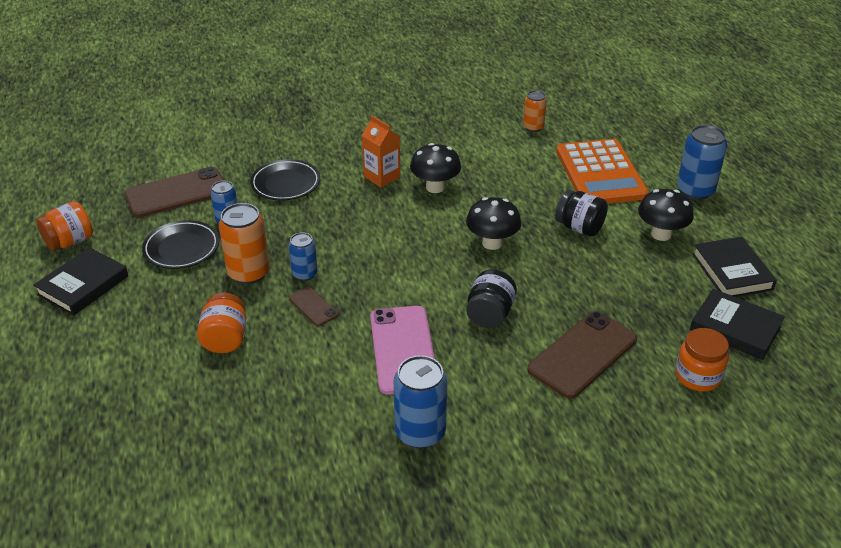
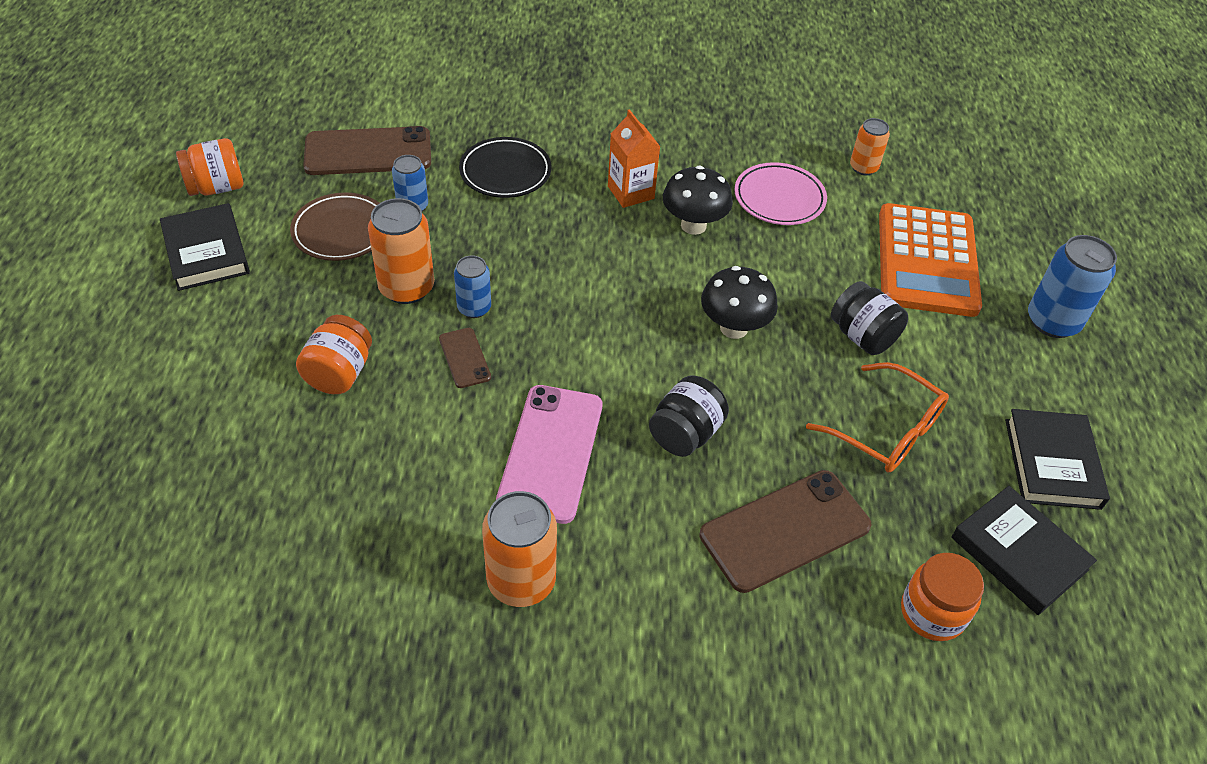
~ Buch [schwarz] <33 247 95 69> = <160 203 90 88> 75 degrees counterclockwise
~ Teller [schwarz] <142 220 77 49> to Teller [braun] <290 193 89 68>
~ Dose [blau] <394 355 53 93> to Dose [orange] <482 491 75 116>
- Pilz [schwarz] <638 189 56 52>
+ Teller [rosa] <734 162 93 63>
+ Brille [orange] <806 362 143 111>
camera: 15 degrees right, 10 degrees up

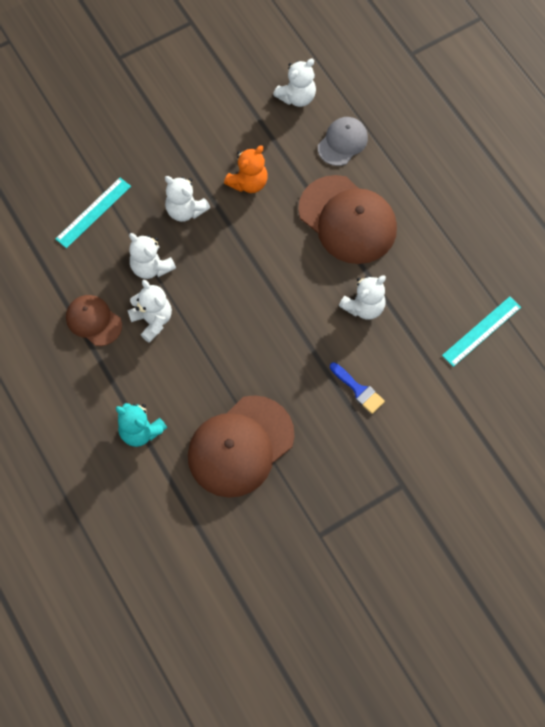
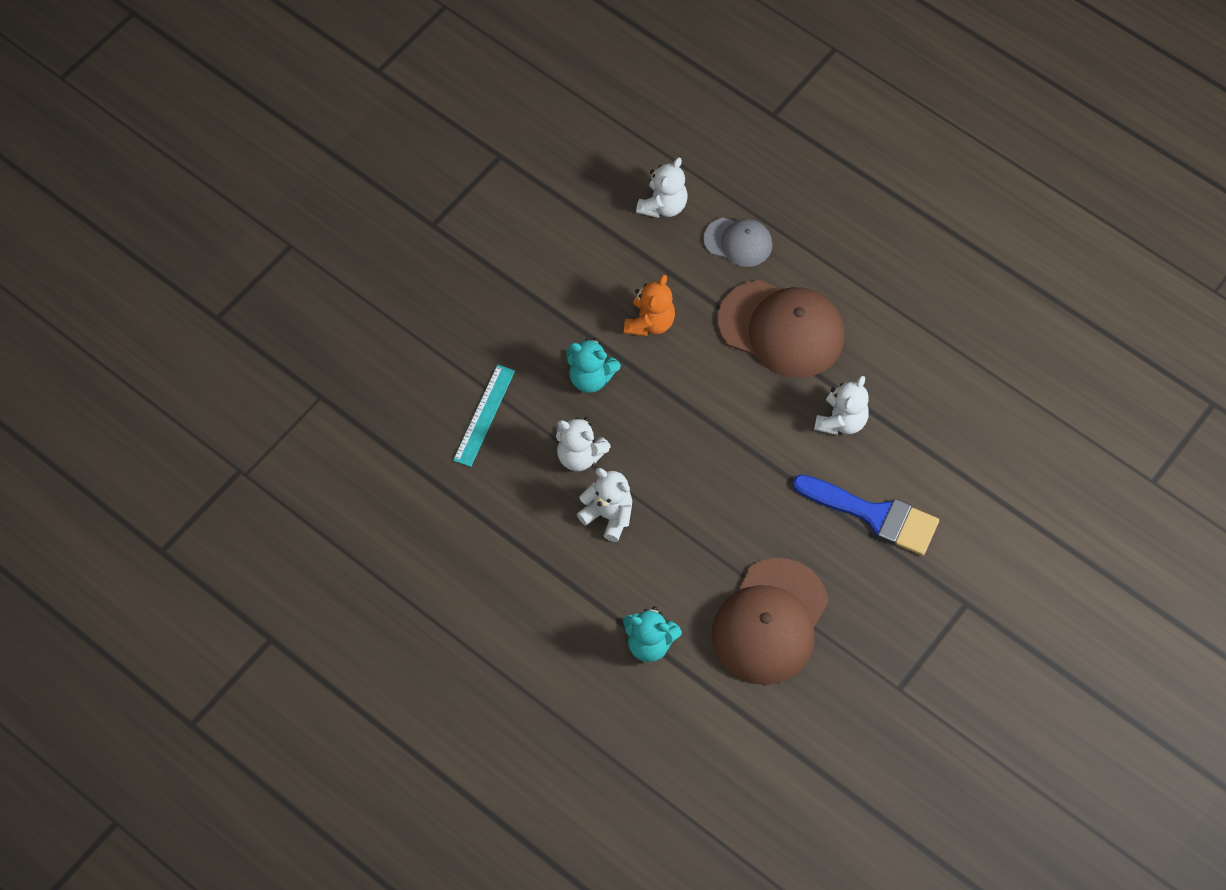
- Kappe [braun] <66 295 56 51>
~ Teddybär [weiß] <165 176 45 46> to Teddybär [türkis] <566 338 55 55>
~ Kappe [grau] <318 117 50 49> = <703 218 70 49> 90 degrees clockwise
~ Pinsel [blau] <330 362 55 52> = <792 474 147 81> x1.88
- Lineal [türkis] <442 297 79 70>
camera: 20 degrees left, 5 degrees down

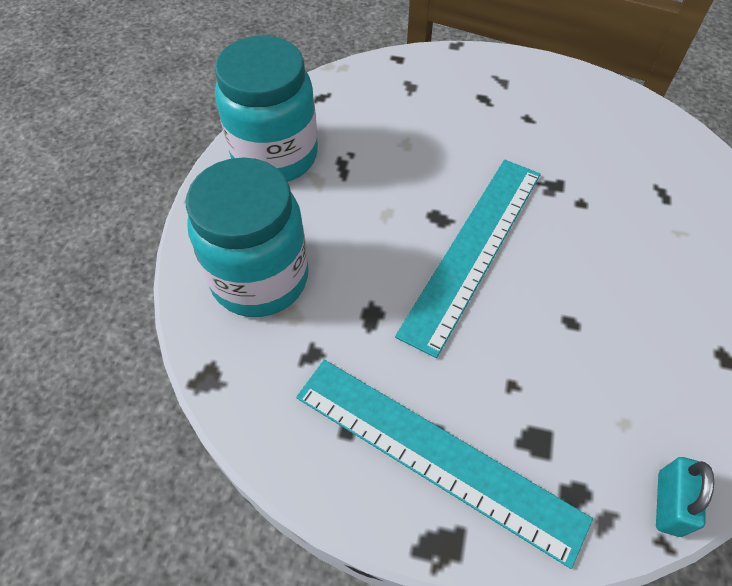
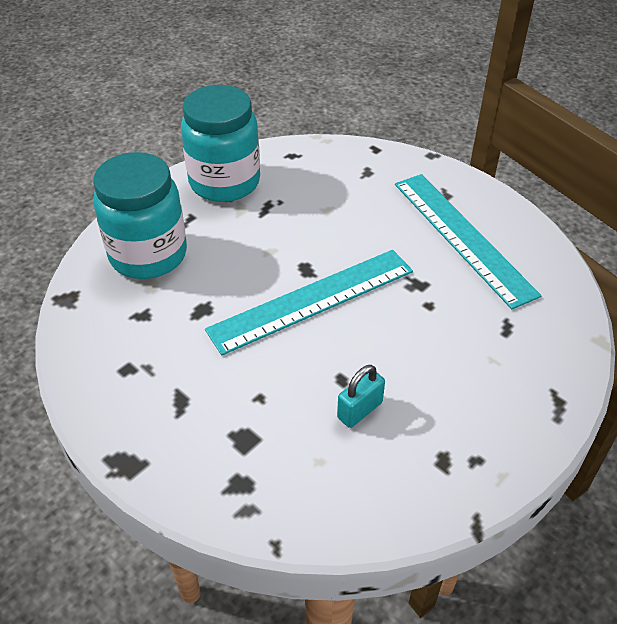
~ Lineal [türkis] <296 360 297 209> to <395 174 147 135>
~ Vorhängeschloss [türkis] <656 457 58 80> to <337 365 48 63>
camera: 30 degrees right, 10 degrees down

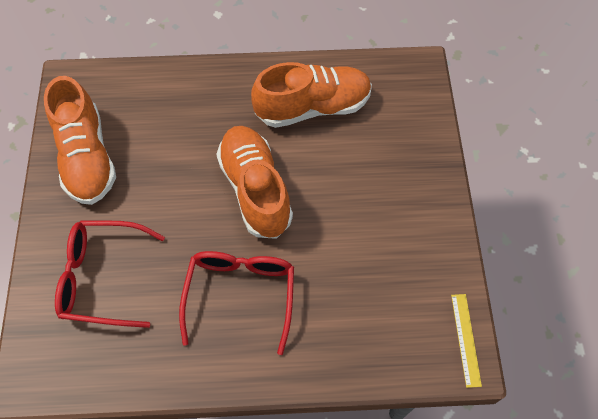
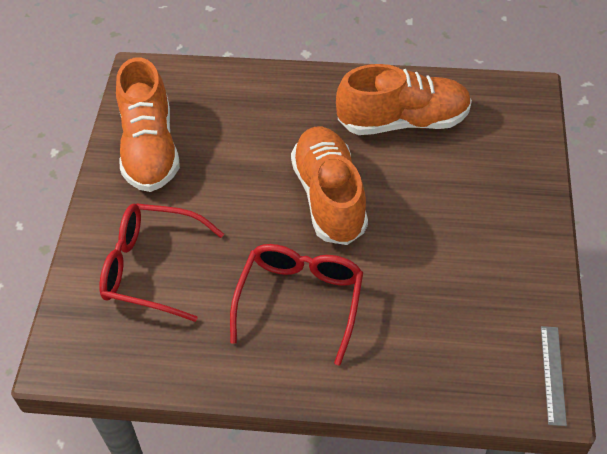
~ Lineal [gelb] <451 294 31 94> to Lineal [grau] <541 326 26 100>
camera: 10 degrees right, 10 degrees down

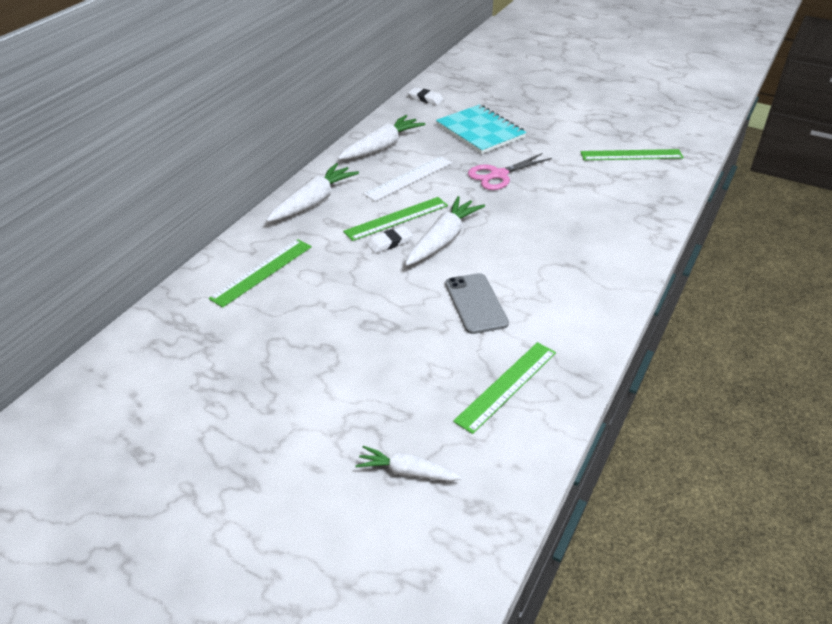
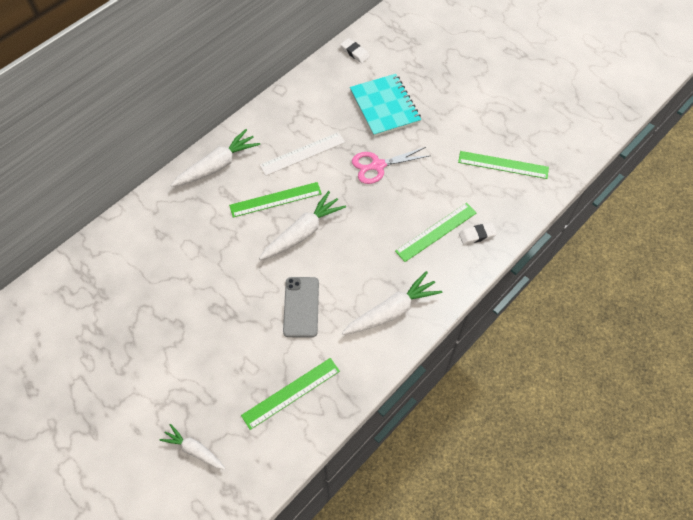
~ Lineal [grün] <209 239 103 69> to <395 203 81 59>
~ Karotte [weiß] <338 115 88 45> to <342 271 100 64>
~ Radiergummi [weiß] <367 226 46 27> to <459 223 38 22>
camera: 15 degrees right, 20 degrees up

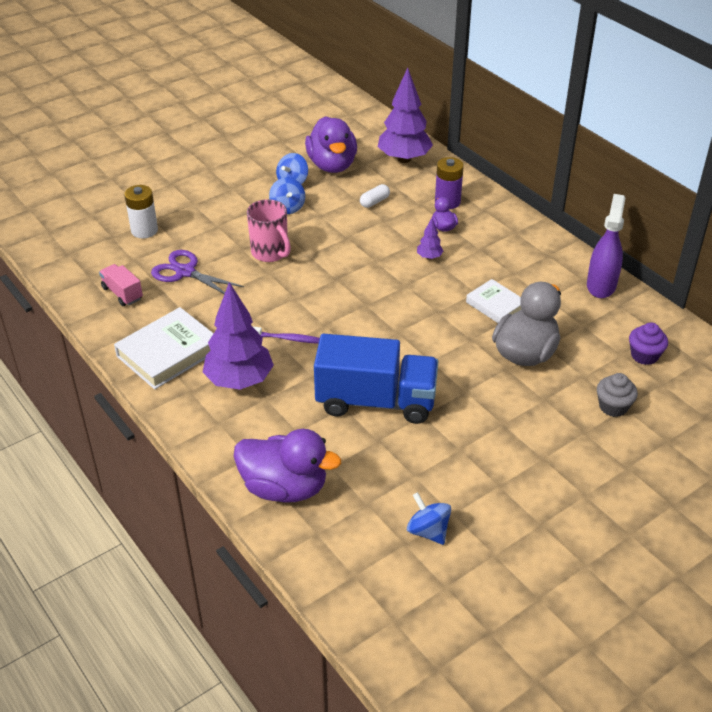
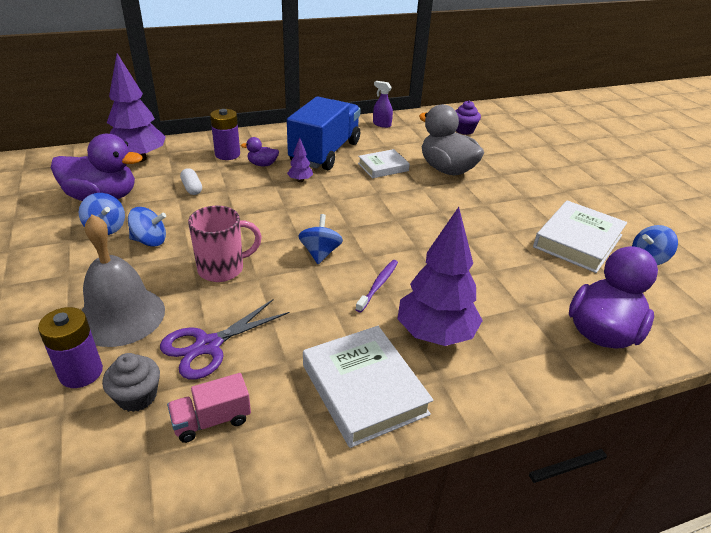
~ Batterie [weiß] <124 185 34 53> to Batterie [lila] <38 307 65 81>
~ Lastwagen [blau] <314 334 124 90> to <287 96 74 74>
~ Sprühflasche [lila] <587 194 38 104> = <373 81 20 47> x0.57
~ Muffin [grau] <597 373 41 44> to <102 353 58 59>
+ Glocke [grau] <82 214 83 133>
+ Kreisel [blau] <298 214 45 50>
+ Buch [weiß] <533 200 94 73>
camera: 75 degrees left, 5 degrees down

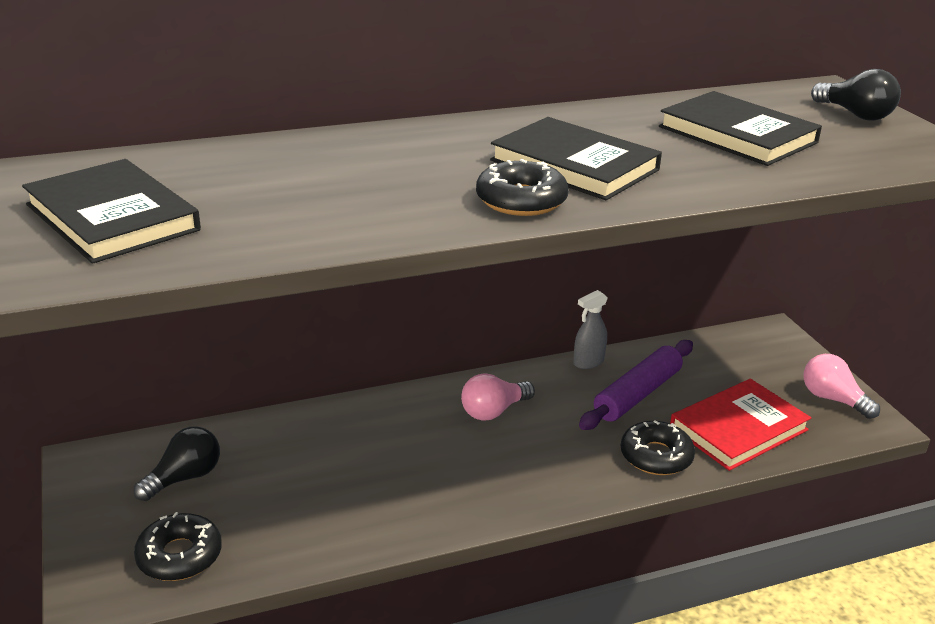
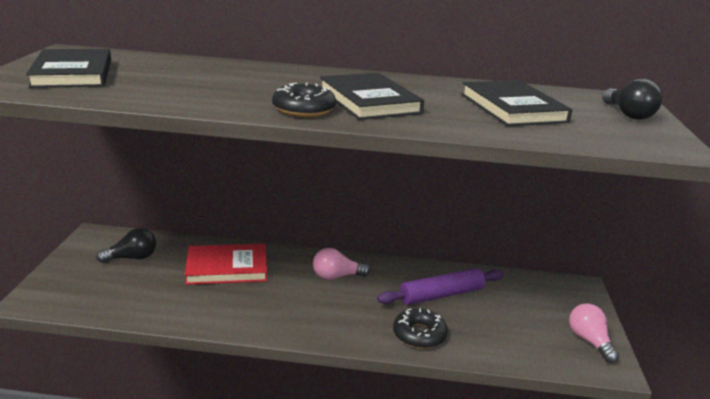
- Donut [schwarz] <134 512 88 69>
- Sprühflasche [grau] <573 290 35 79>
~ Buch [rot] <670 379 141 92> to <185 244 82 41>
camera: 25 degrees right, 5 degrees down

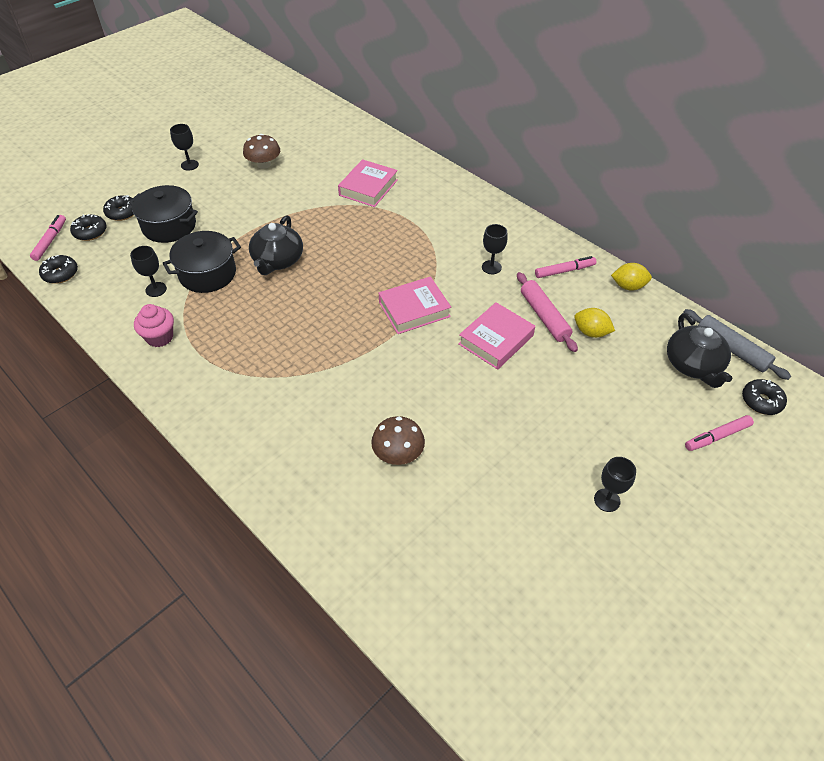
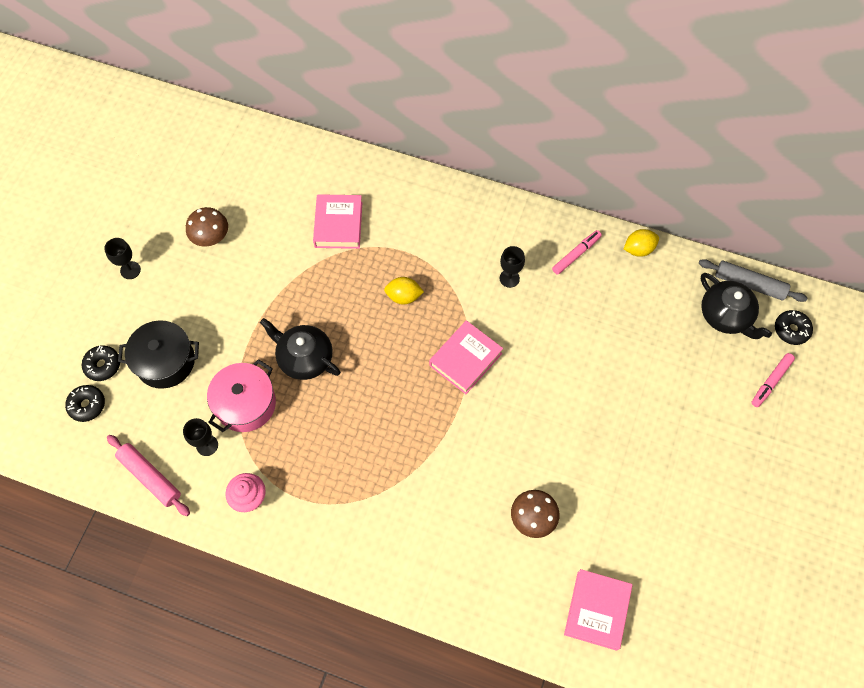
- Filzstift [rosa] <30 215 36 46>
- Donut [schwarz] <39 255 39 29>
~ Kochtopf [schwarz] <162 231 79 62> to Kochtopf [rosa] <207 359 69 73>
~ Teekanne [schwarz] <249 215 54 60> = <260 318 81 62> 135 degrees clockwise
~ Buch [rosa] <459 302 76 68> to <564 569 69 82>
~ Nudelholz [rosa] <517 272 61 80> to <107 435 83 81>
~ Zitrone [gelb] <574 308 41 30> to <384 277 40 27>
- Kelch [schwarz] <594 457 42 55>
camera: 25 degrees left, 15 degrees up

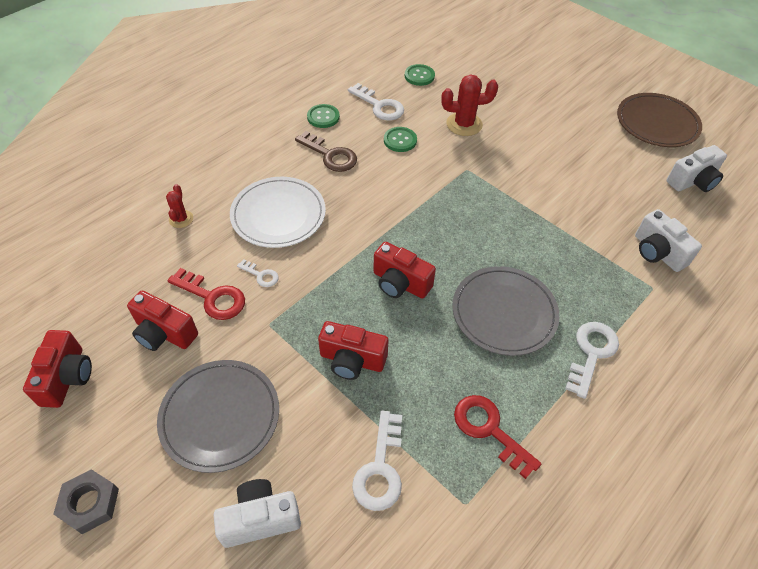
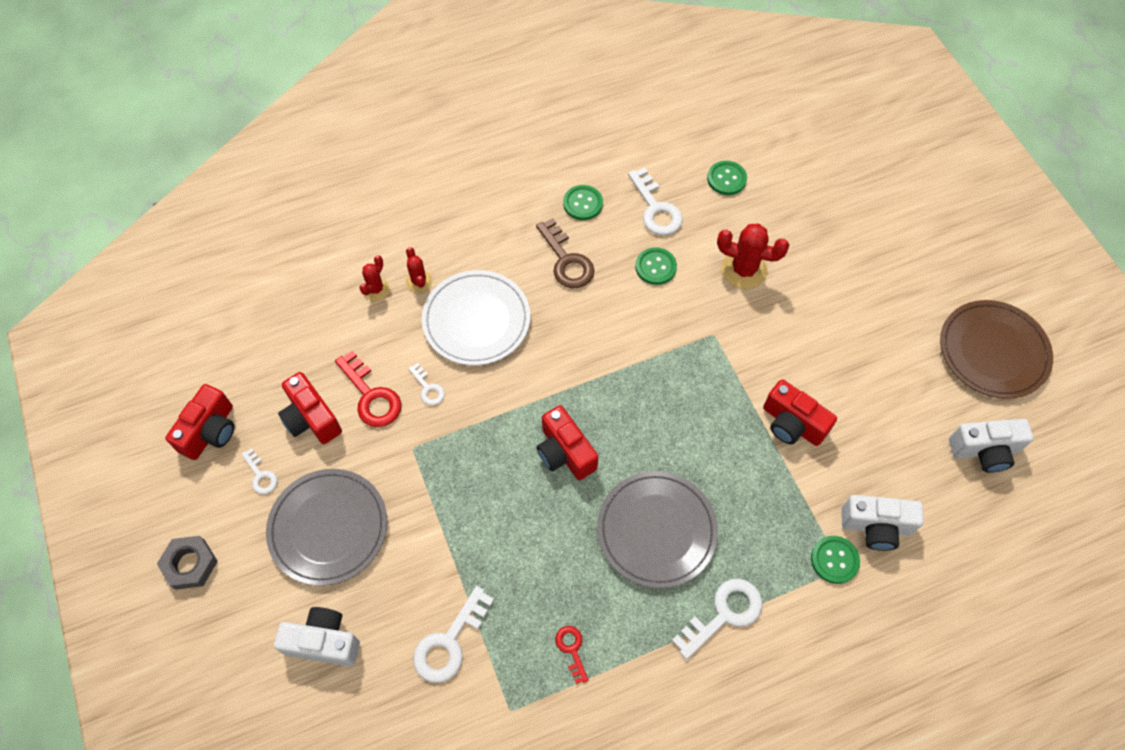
~ Kamera [rot] <318 321 70 59> to <763 379 74 67>
~ Schlüssel [rot] <454 395 87 84> = <555 626 34 58> x0.55
~ Kamera [weiß] <635 209 67 63> = <841 495 83 56> 75 degrees counterclockwise
+ Schlüssel [weiß] <241 448 36 46>
+ Kaktus [rot] <406 247 27 46>
+ Knopf [grün] <811 536 49 48>
camera: 25 degrees right, 10 degrees up

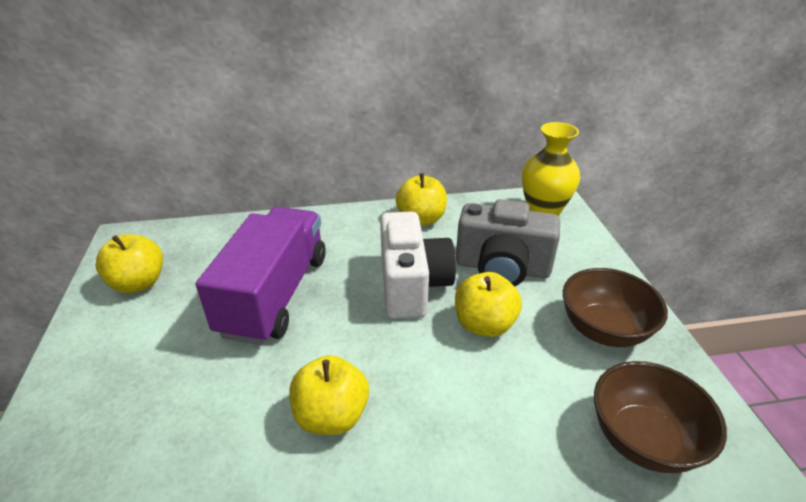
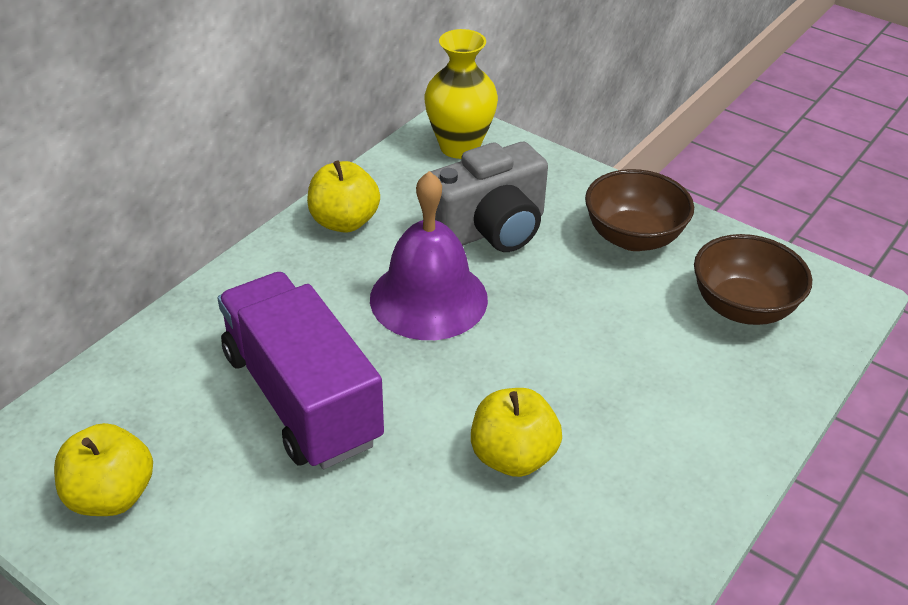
~ Kamera [weiß] <380 212 76 107> to Glocke [lila] <370 171 118 169>
- Apfel [gelb] <455 272 67 65>
camera: 45 degrees left, 5 degrees up

